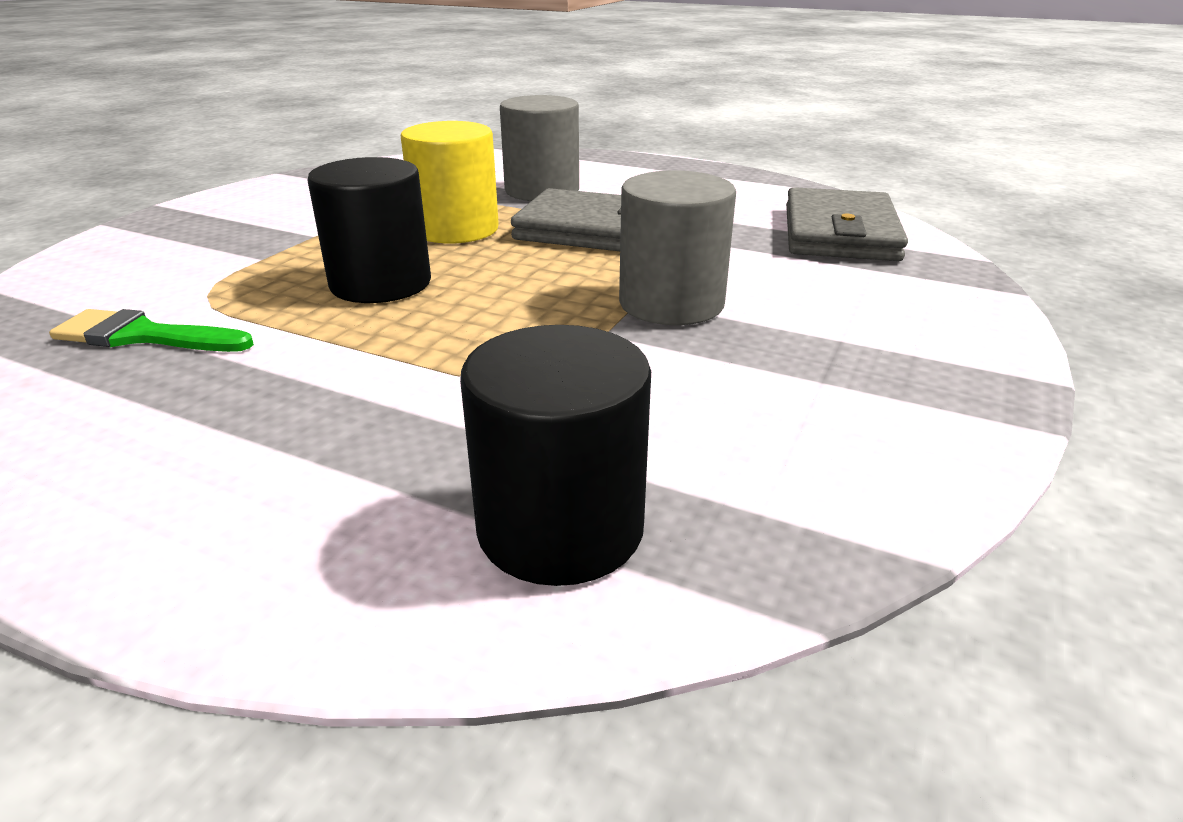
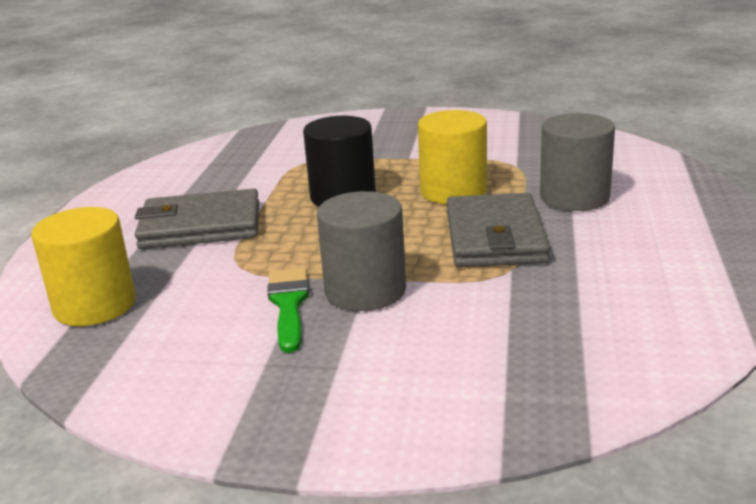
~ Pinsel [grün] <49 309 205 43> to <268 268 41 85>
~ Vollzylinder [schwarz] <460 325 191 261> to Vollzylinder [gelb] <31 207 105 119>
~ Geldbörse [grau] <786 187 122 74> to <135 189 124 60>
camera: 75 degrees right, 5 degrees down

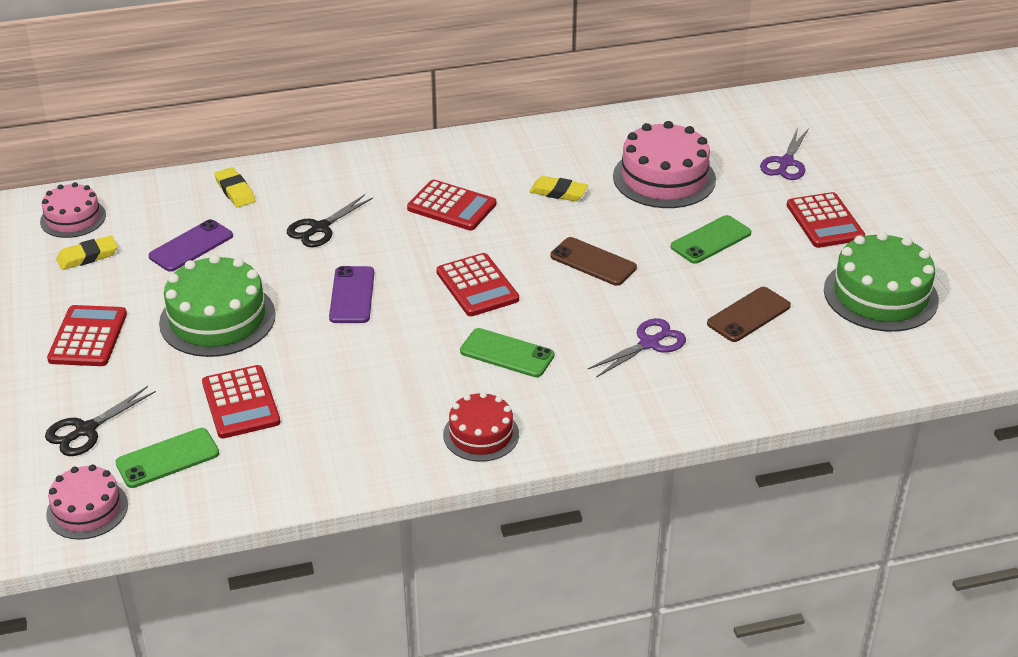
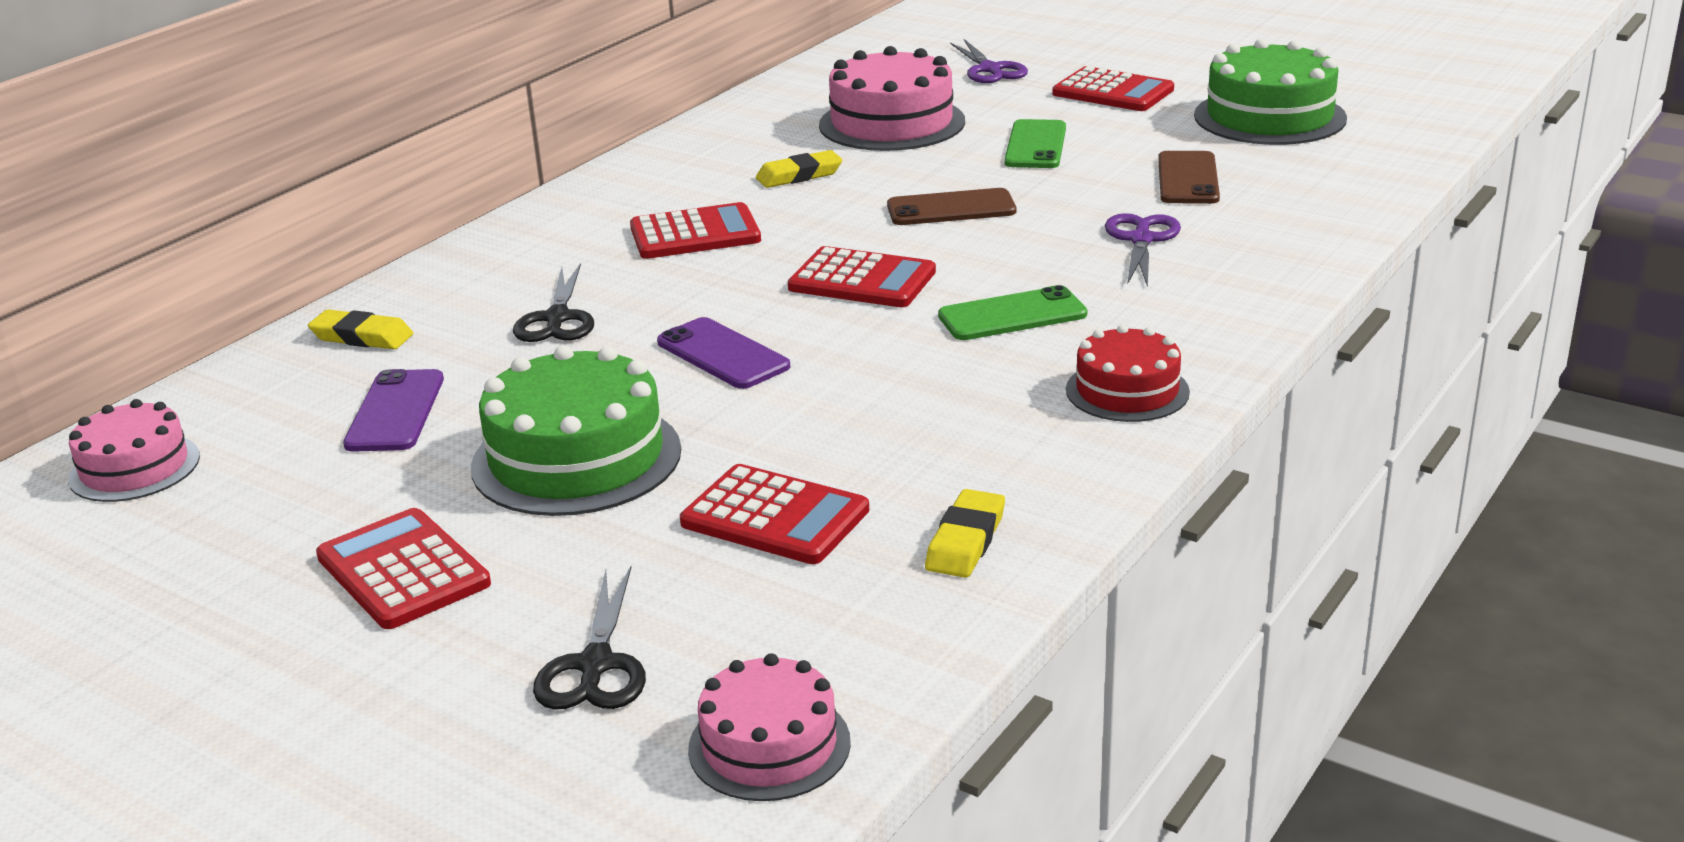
~ Radiergummi [gelb] <56 235 62 35> to <925 489 80 89>
- Handy [grün] <115 428 104 60>
camera: 40 degrees left, 10 degrees down

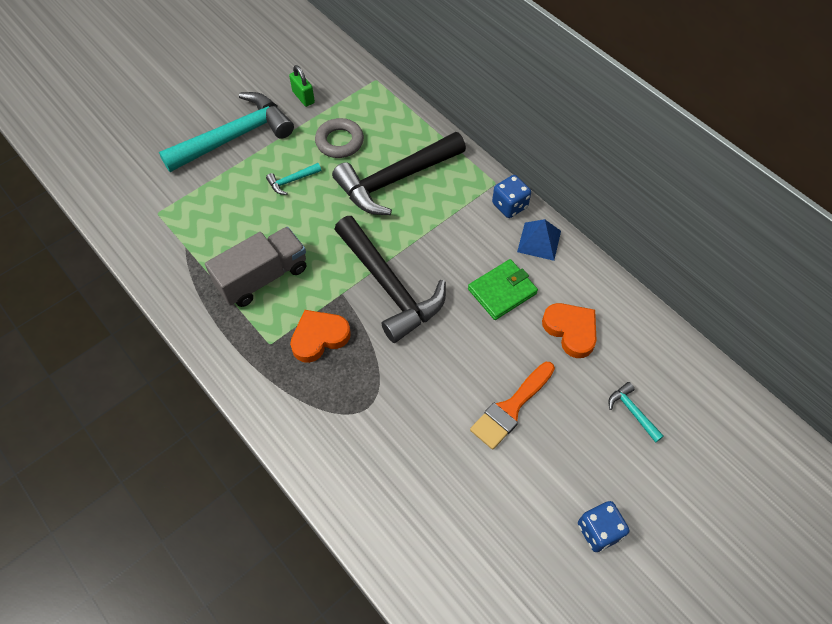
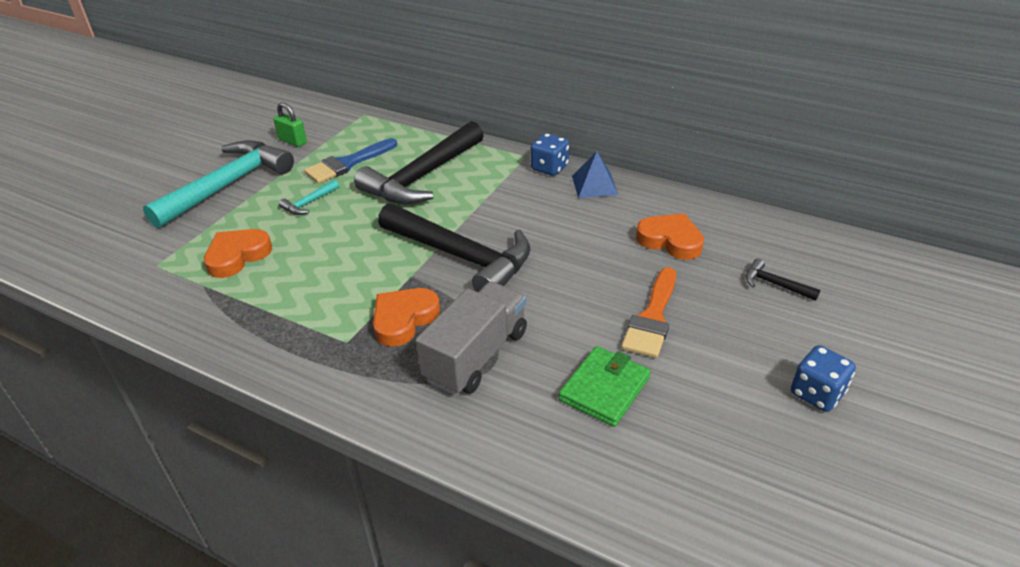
~ Lastwagen [grau] <205 227 101 80> to <415 282 112 113>
~ Ring [grau] <315 118 49 40> to Pinsel [blau] <304 138 93 46>
~ Geldbörse [grün] <468 259 70 61> to <559 346 92 81>
~ Hammer [türkis] <609 382 55 61> to Hammer [schwarz] <746 258 74 43>
+ Herz [orange] <204 229 68 49>
camera: 20 degrees left, 20 degrees down

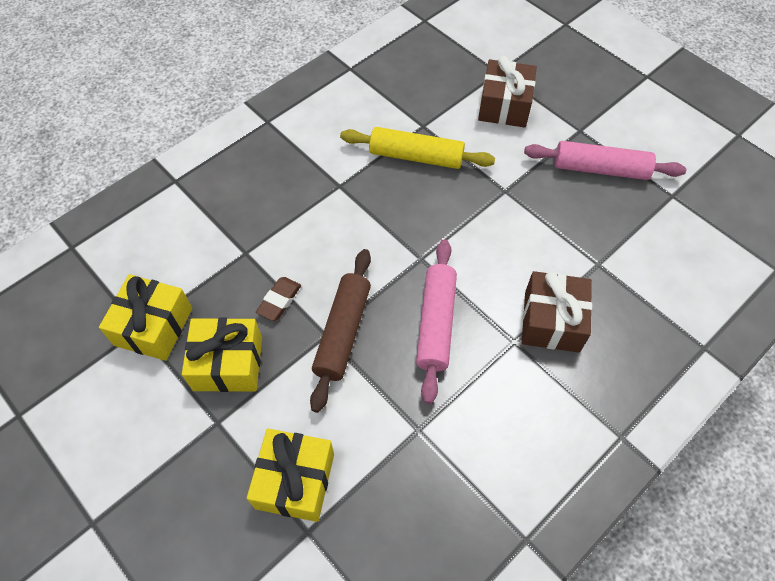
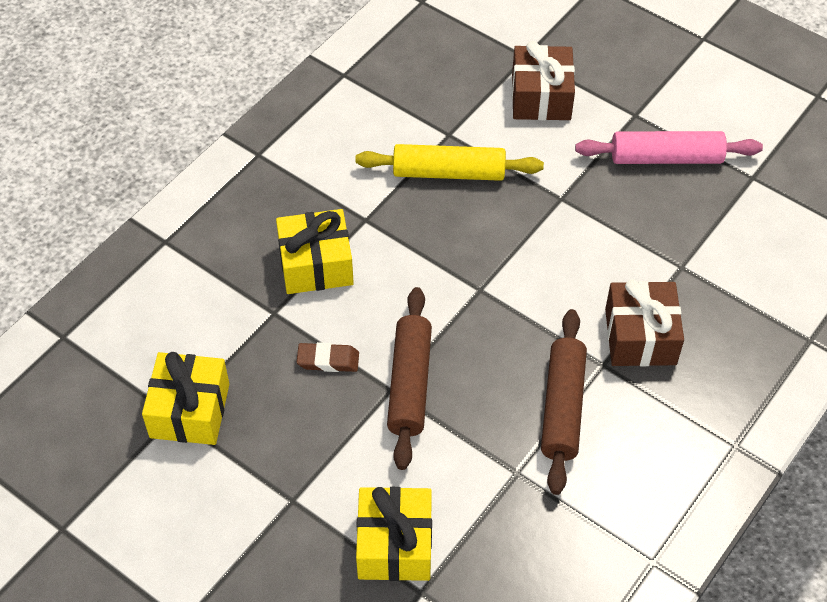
~ Geschenk [gelb] <182 318 80 74> to <276 209 78 85>
~ Radiergummi [braun] <256 277 45 44> = <297 342 62 30> 75 degrees clockwise
- Nudelholz [rosa] <416 239 41 165>
+ Nudelholz [braun] <541 309 46 186>
camera: 10 degrees left, 5 degrees down

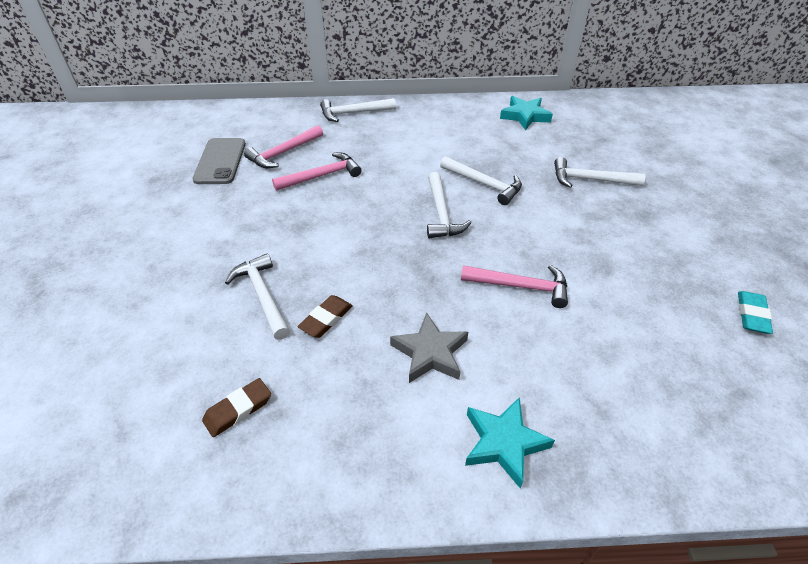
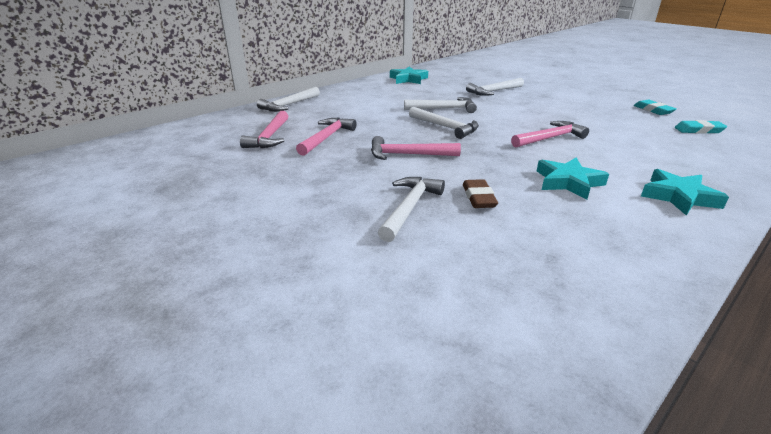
- Handy [grau] <192 138 54 46>
- Radiergummi [braun] <202 378 69 59>
~ Hammer [weiß] <225 253 65 87> = <378 177 67 65> 90 degrees clockwise
~ Stern [grau] <390 312 78 71> to Stern [türkis] <537 158 72 42>
+ Hammer [rosa] <371 136 90 24>
+ Radiergummi [türkis] <675 120 52 14>
camera: 40 degrees left, 15 degrees down

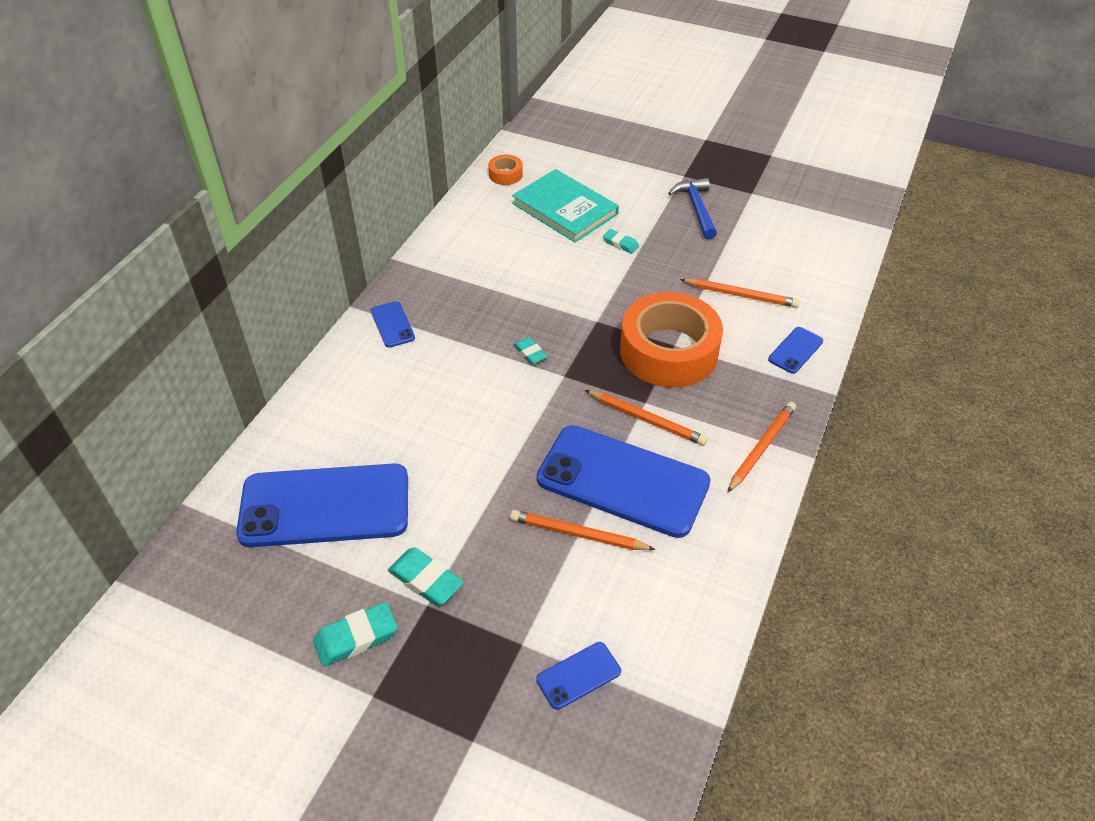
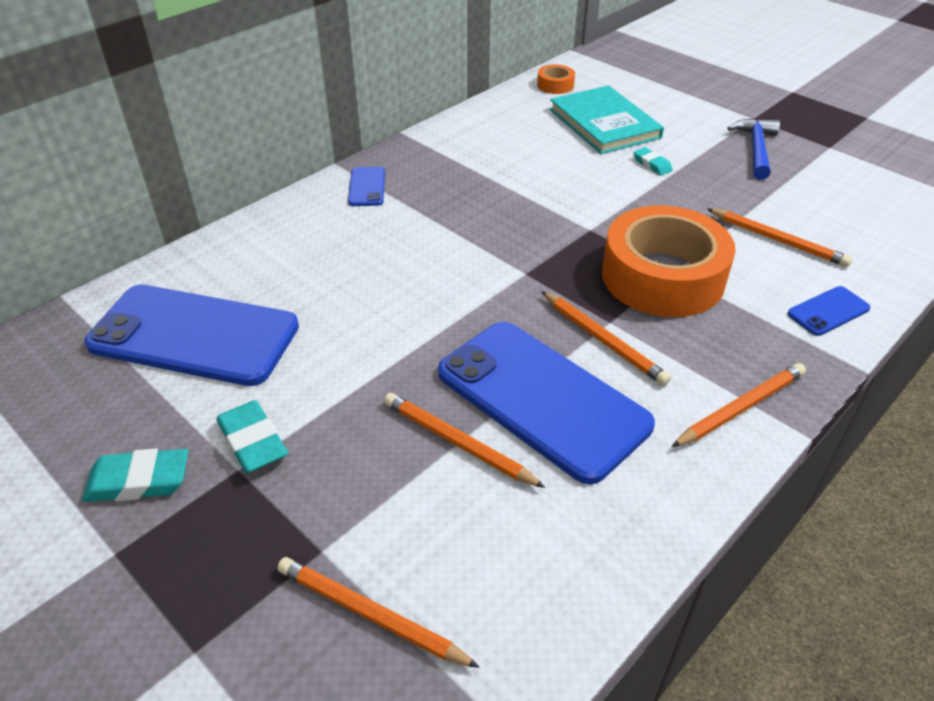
- Radiergummi [türkis] <513 337 34 28>
~ Handy [blau] <536 642 85 68> to Bleistift [orange] <277 557 203 111>
camera: 20 degrees right, 5 degrees down

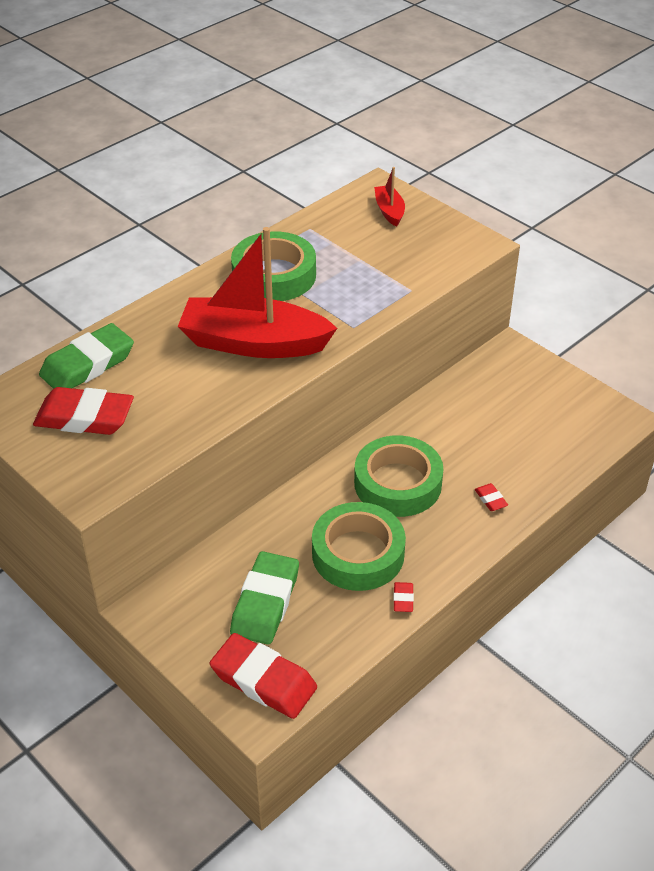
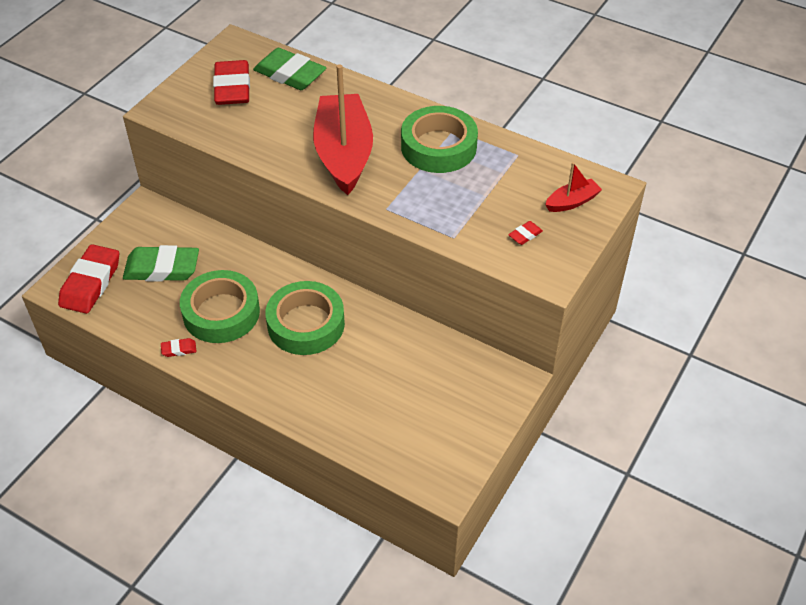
~ Radiergummi [rot] <475 483 33 28> to <508 221 35 24>
camera: 75 degrees right, 5 degrees up

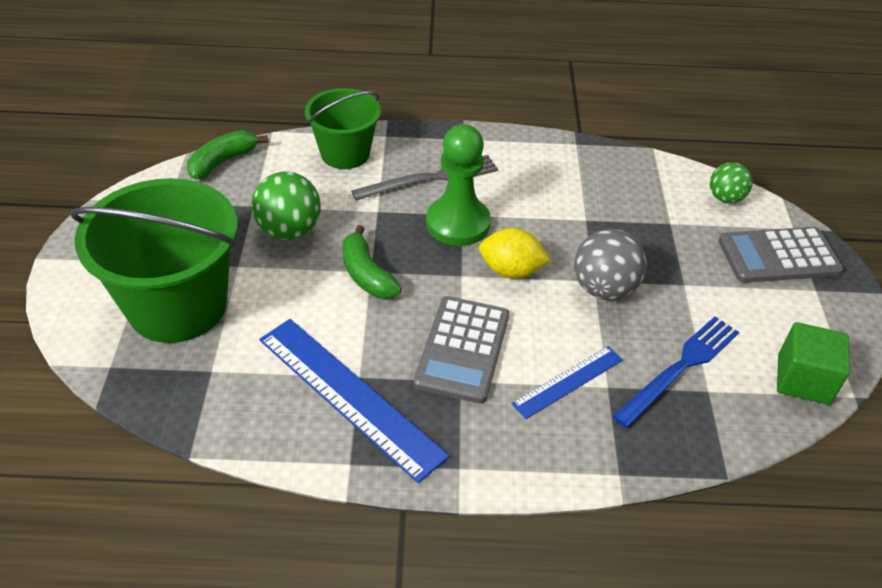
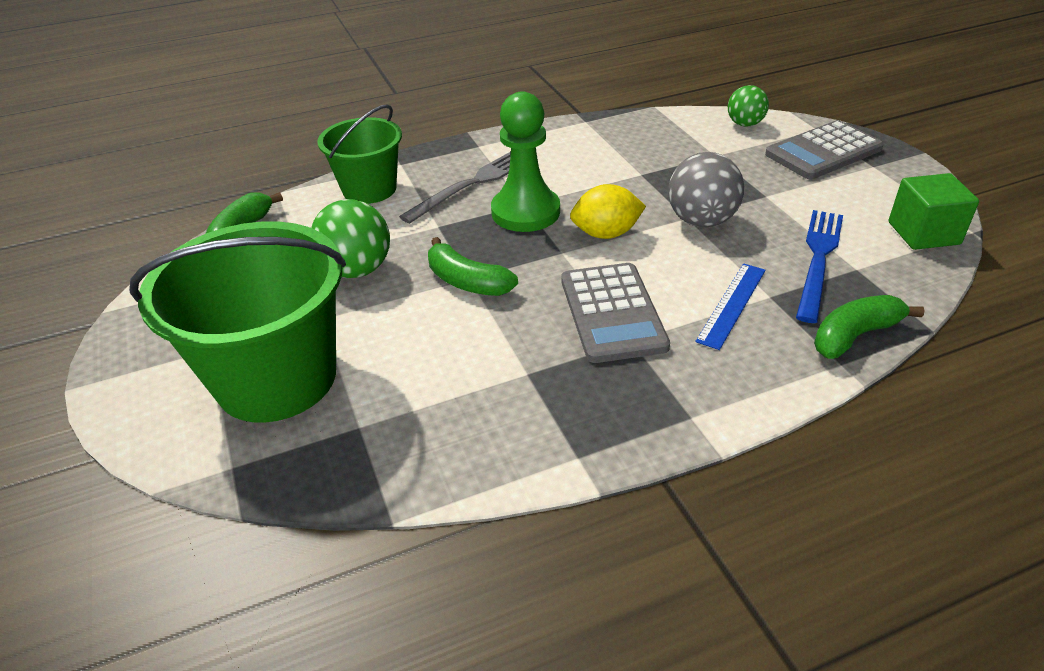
- Lineal [blau] <259 319 190 164>
+ Banane [grün] <814 295 110 64>
camera: 20 degrees left, 5 degrees down

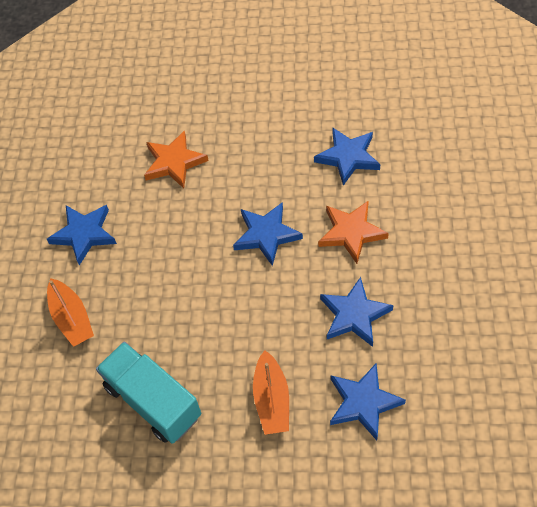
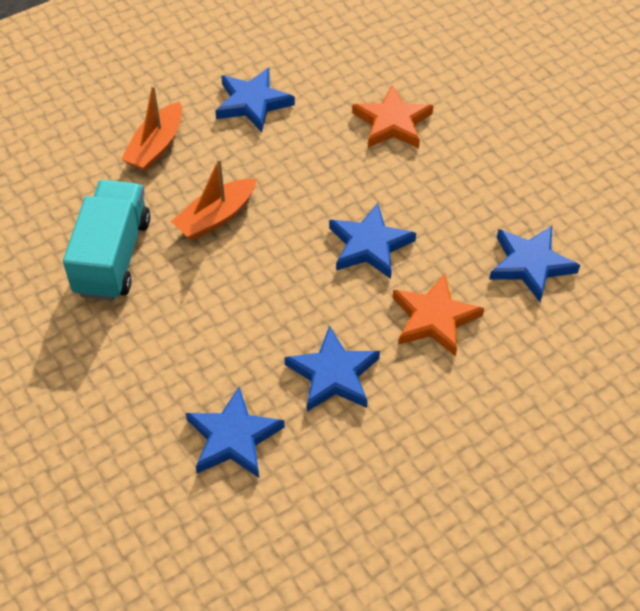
~ Boot [orange] <253 350 36 85> to <171 159 86 81>
camera: 50 degrees right, 5 degrees down

